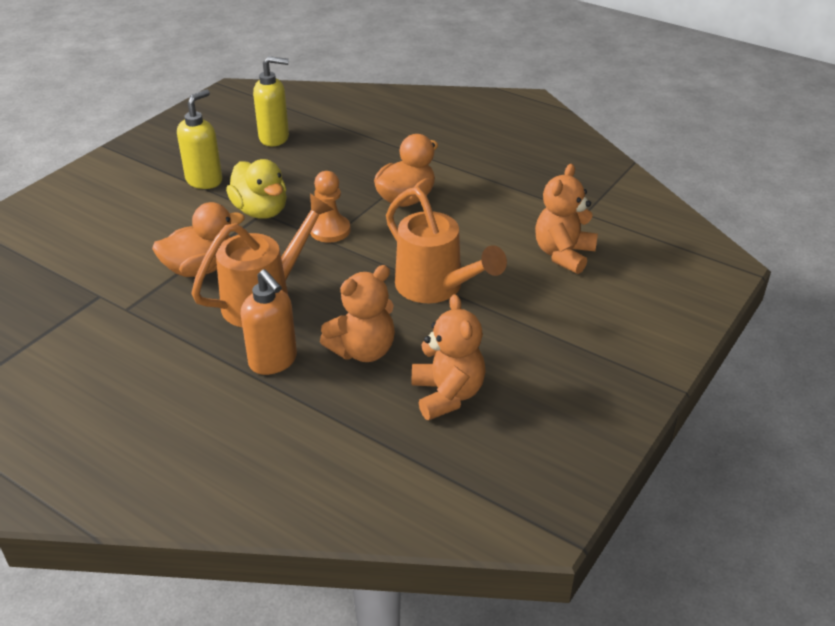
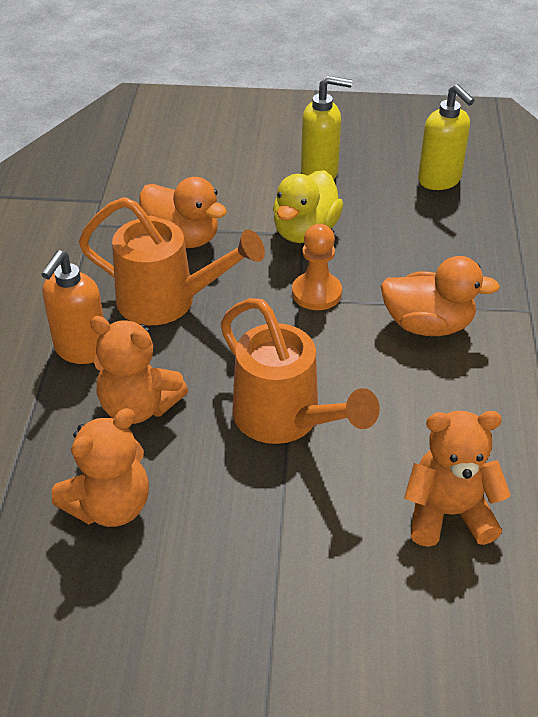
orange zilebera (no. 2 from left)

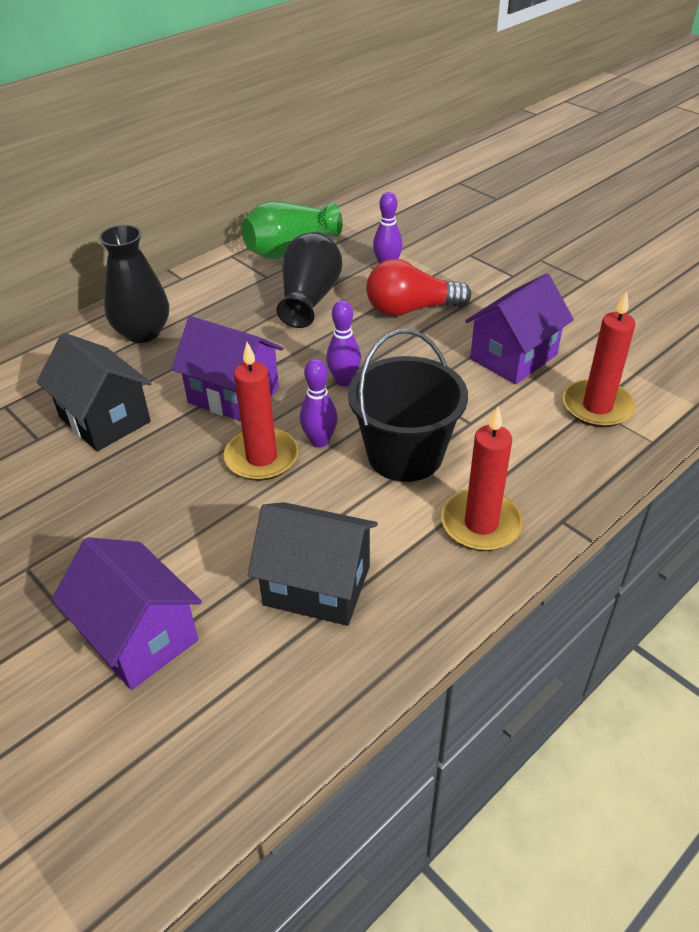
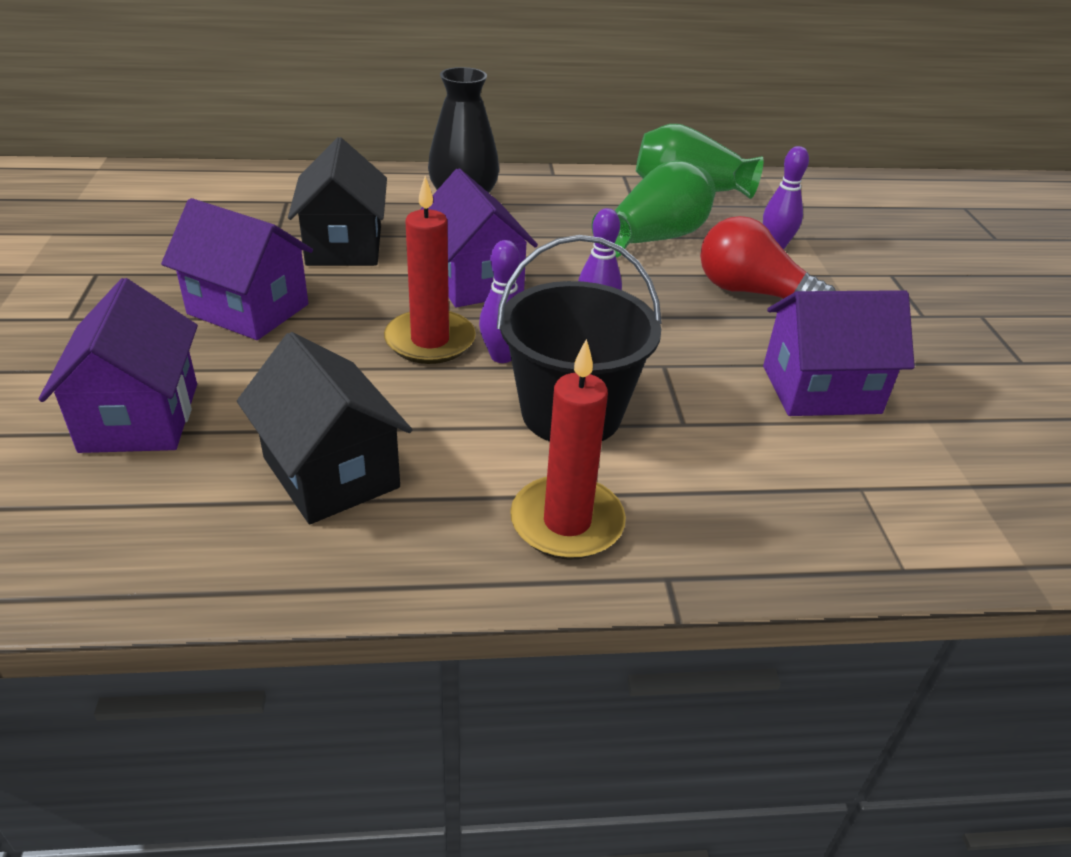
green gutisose (no. 1 from left)
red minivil (no. 3 from left in the first image)
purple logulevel (no. 2 from left)

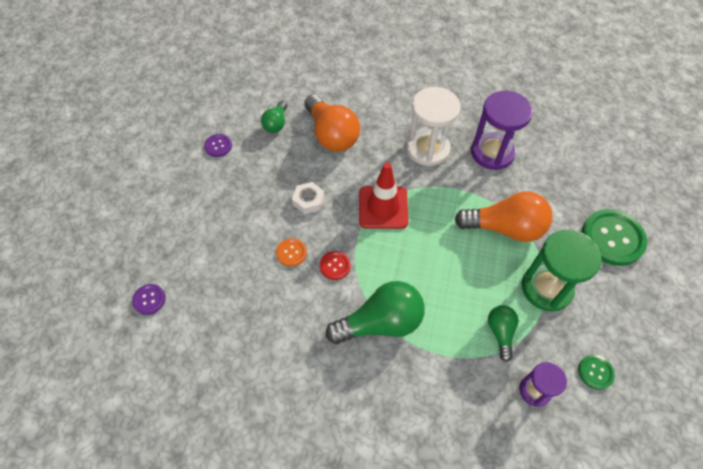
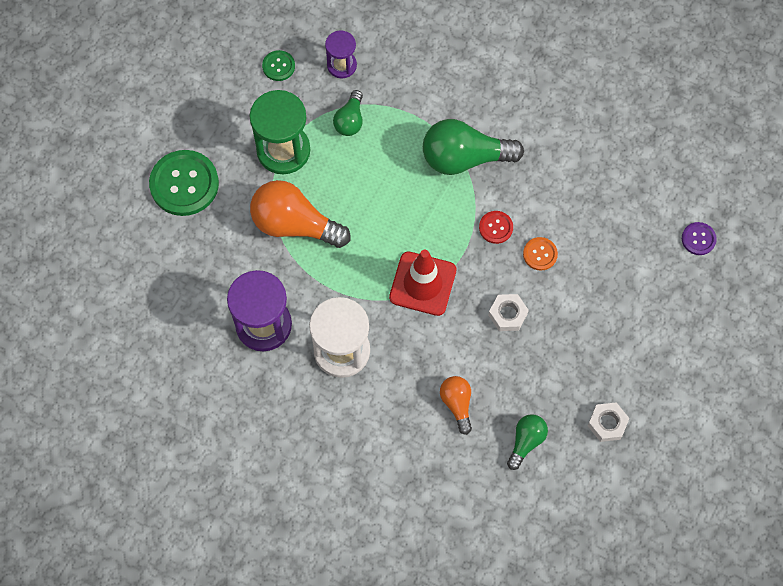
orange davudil (no. 2 from left)
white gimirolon (no. 2 from left)

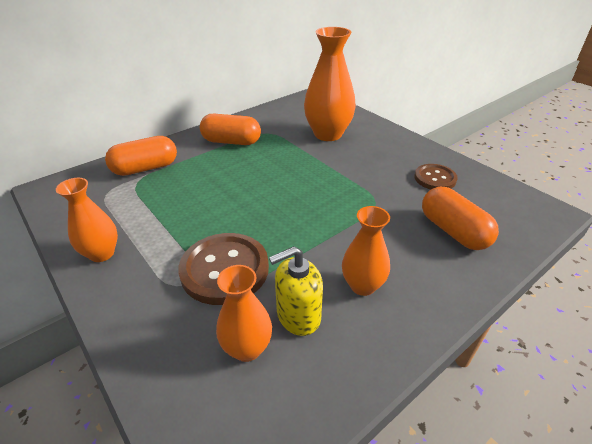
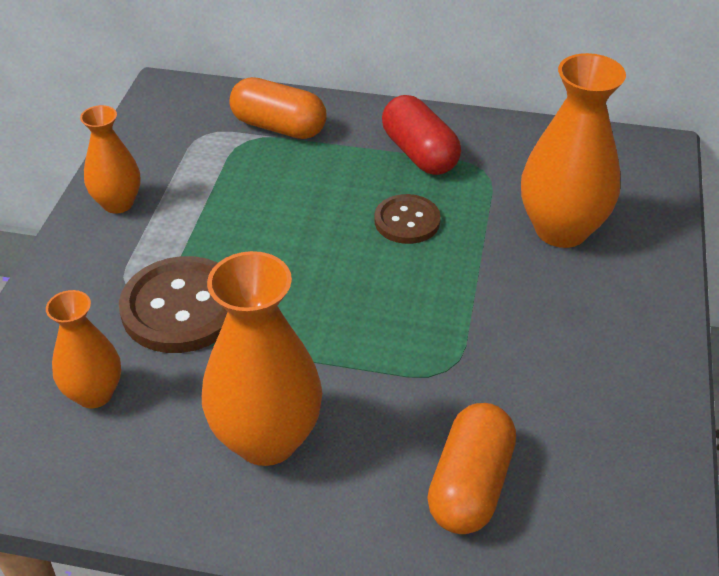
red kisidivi
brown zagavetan (no. 2 from left)
orange gutisose (no. 3 from left)
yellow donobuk

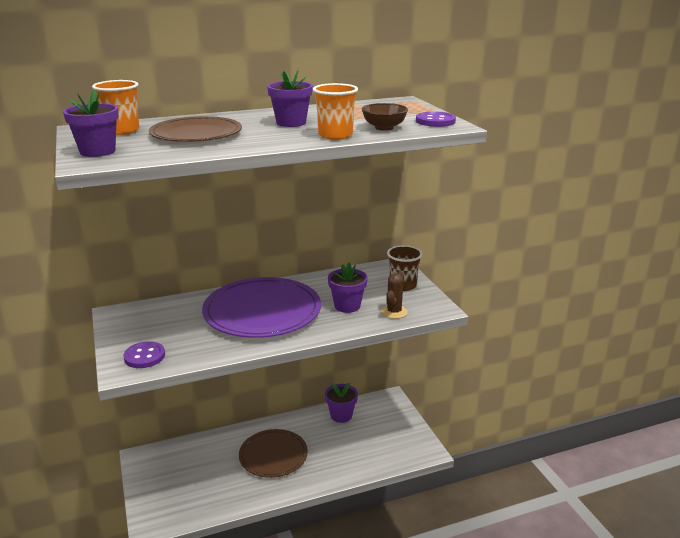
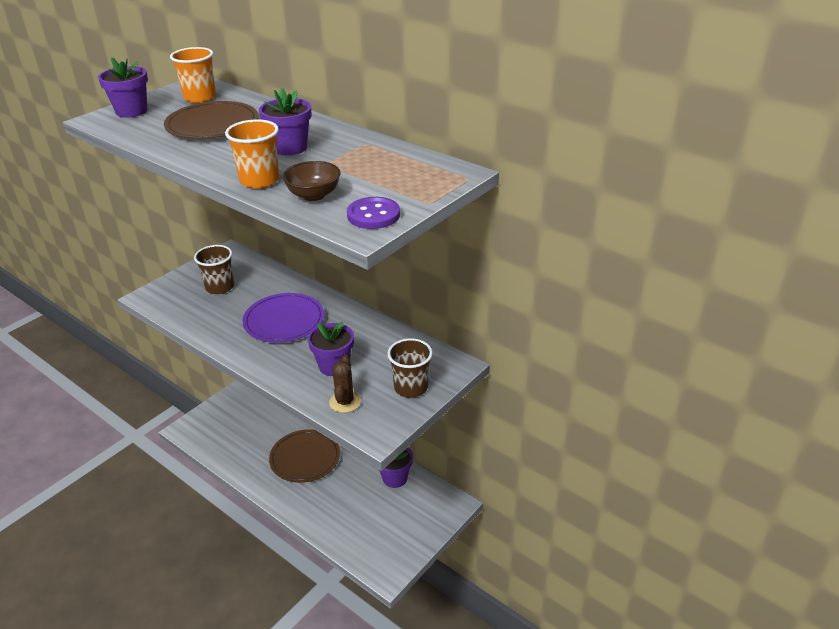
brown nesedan
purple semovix
purple zagavetan (no. 1 from left in the first image)
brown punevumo (no. 1 from left)

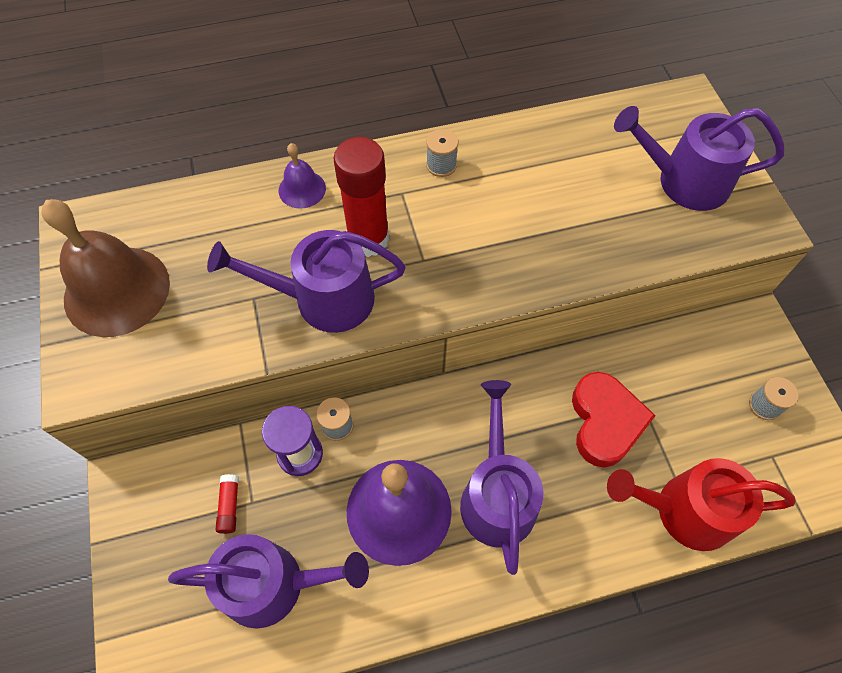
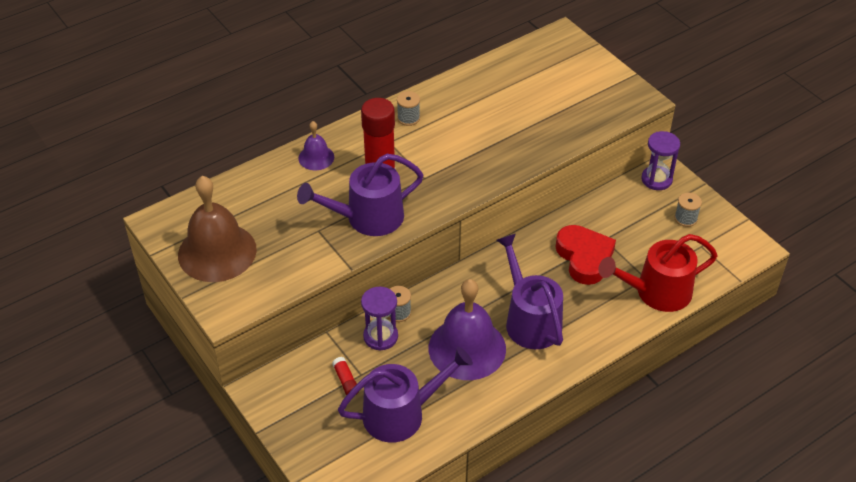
purple zilebera (no. 4 from left in the first image)
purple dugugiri (no. 2 from left)

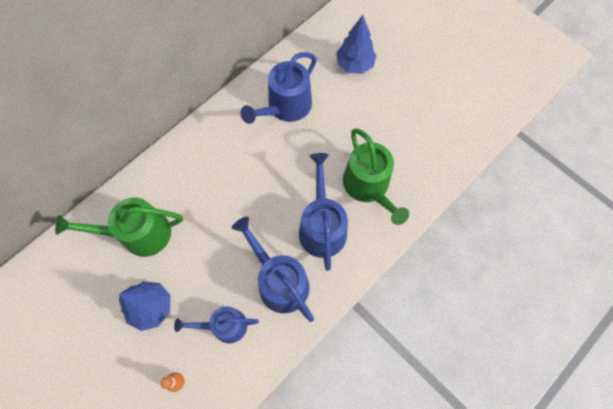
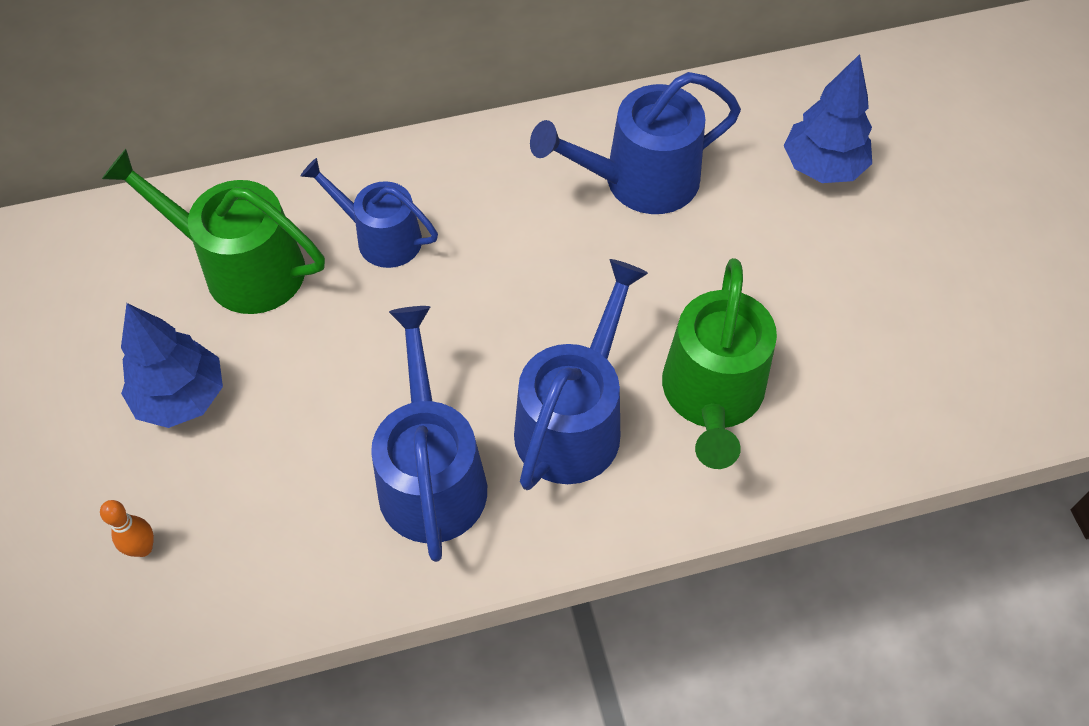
blue zilebera (no. 1 from left)

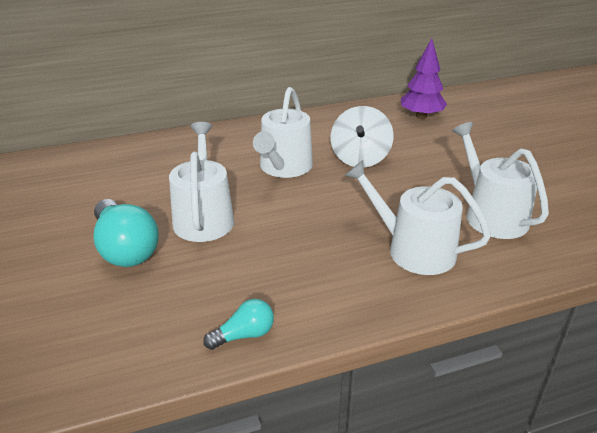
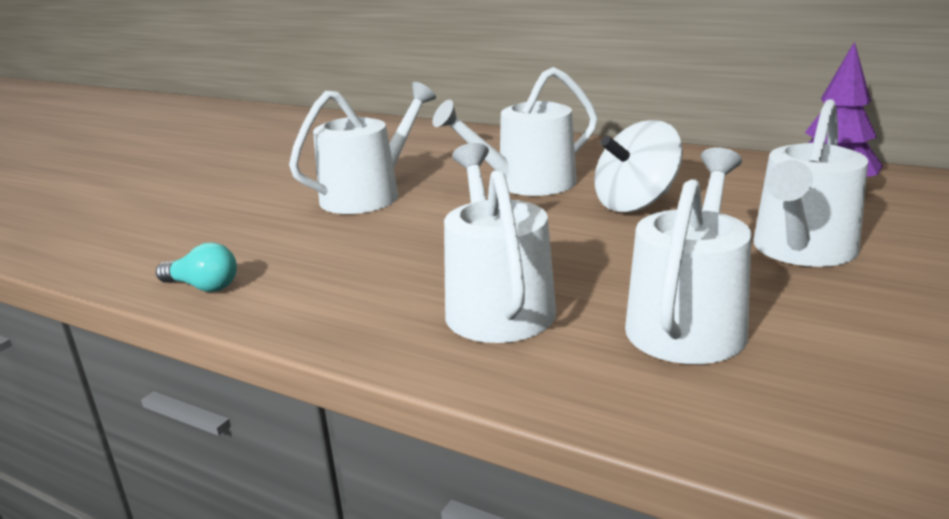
turquoise davudil (no. 1 from left in the first image)
white zilebera (no. 5 from left)

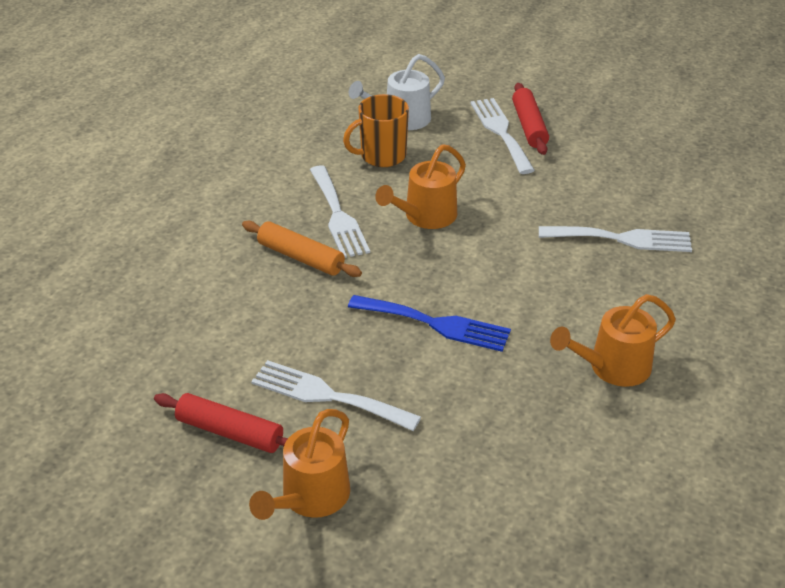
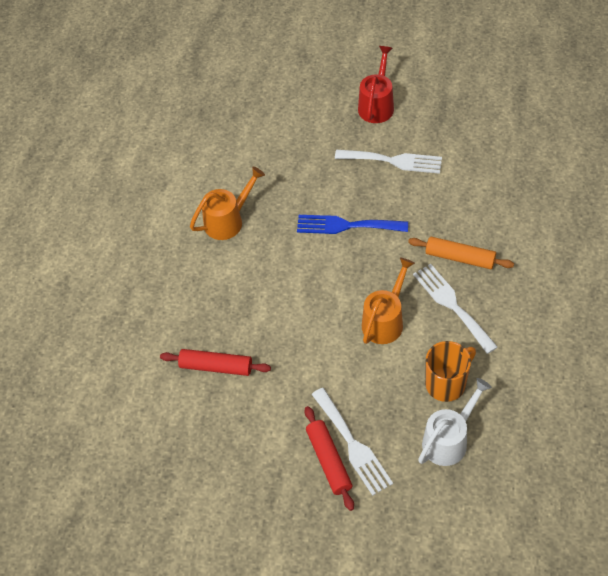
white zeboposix (no. 4 from left in the first image)
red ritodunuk (no. 1 from left)
red zilebera

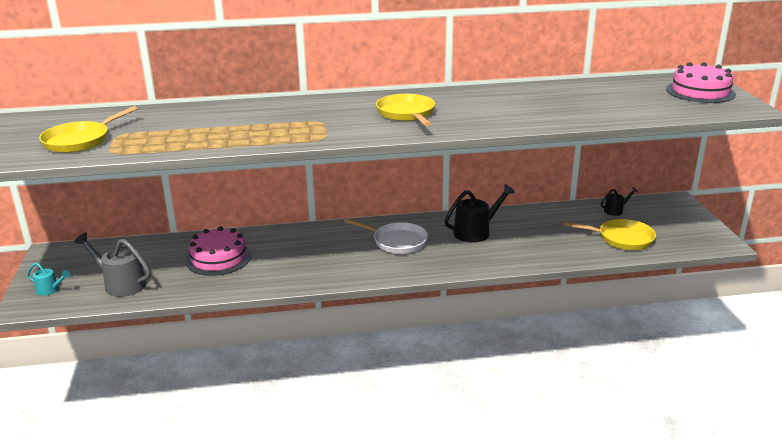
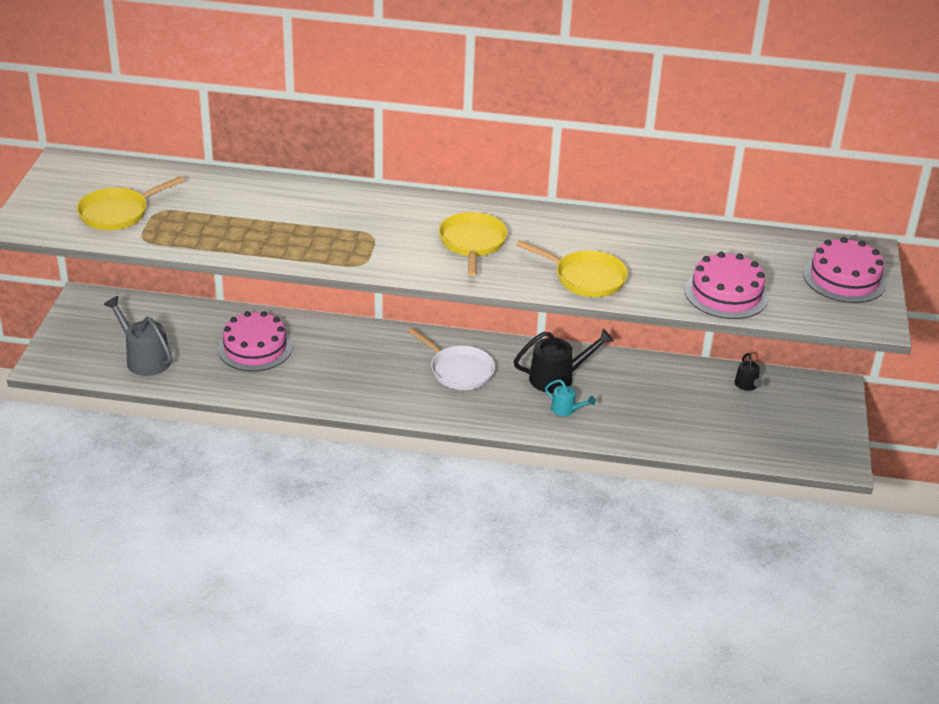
black zilebera (no. 2 from left)
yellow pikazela (no. 3 from left)
turquoise zilebera
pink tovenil (no. 2 from left)

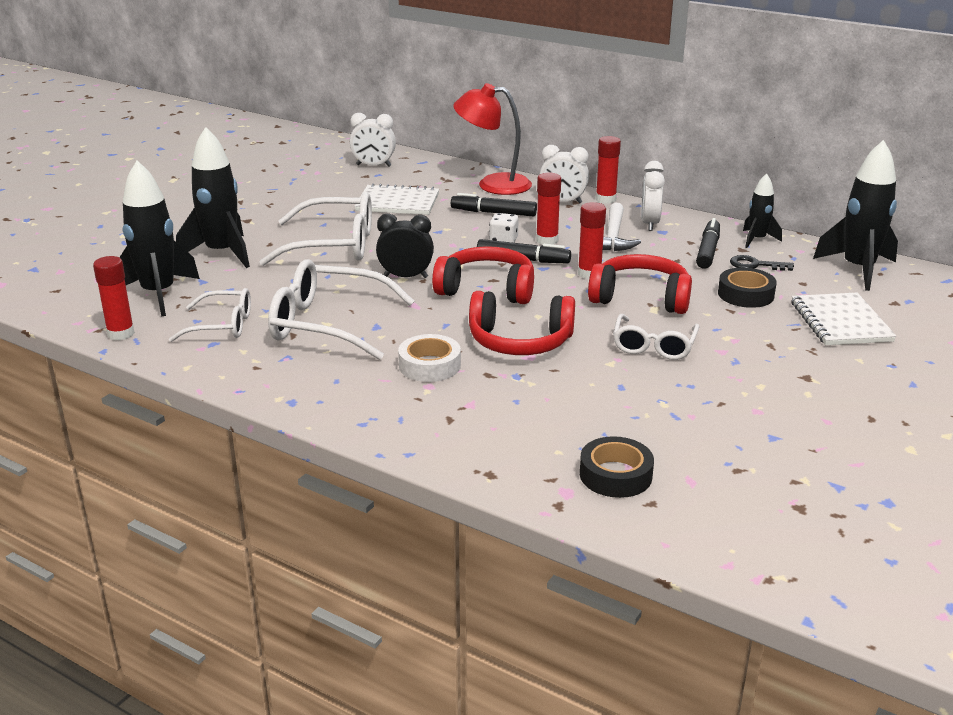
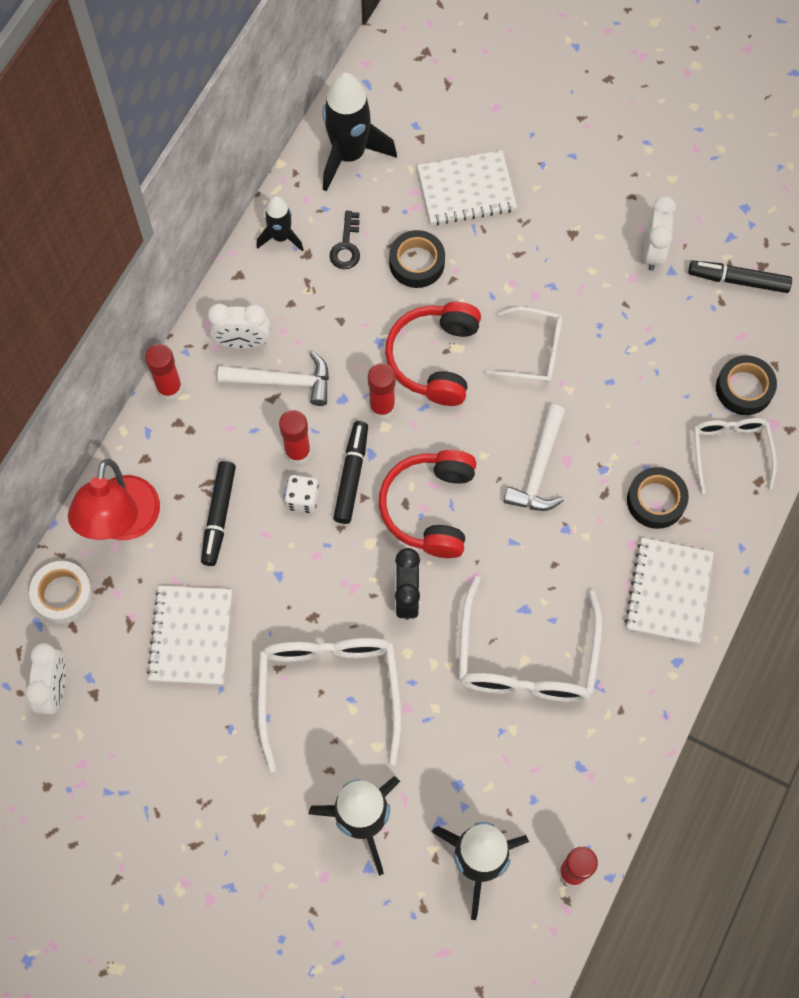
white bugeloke (no. 3 from left)
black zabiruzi (no. 3 from left)
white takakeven (no. 4 from left)
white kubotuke (no. 2 from left)
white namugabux
black namugabux (no. 2 from left)
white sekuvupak (no. 3 from left)

